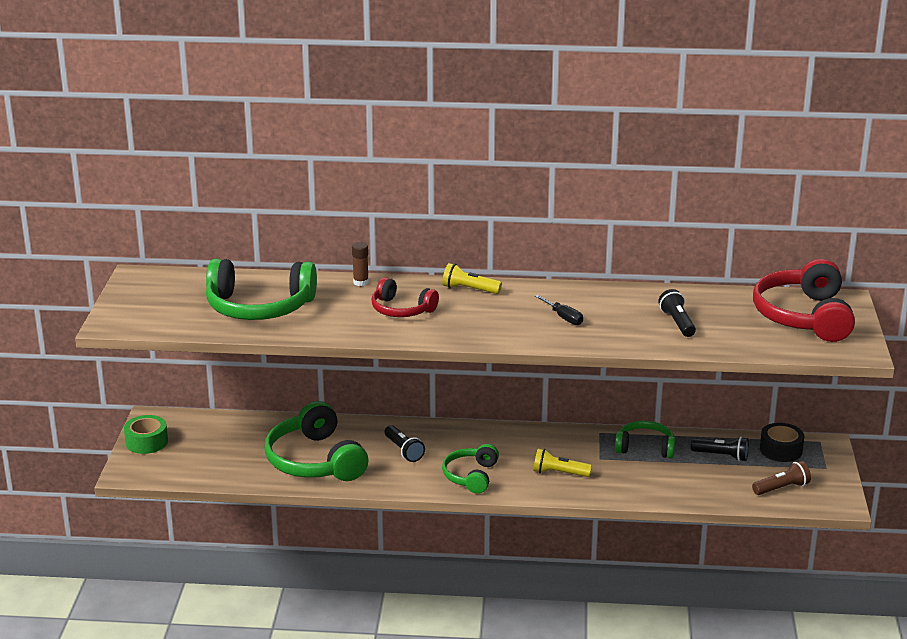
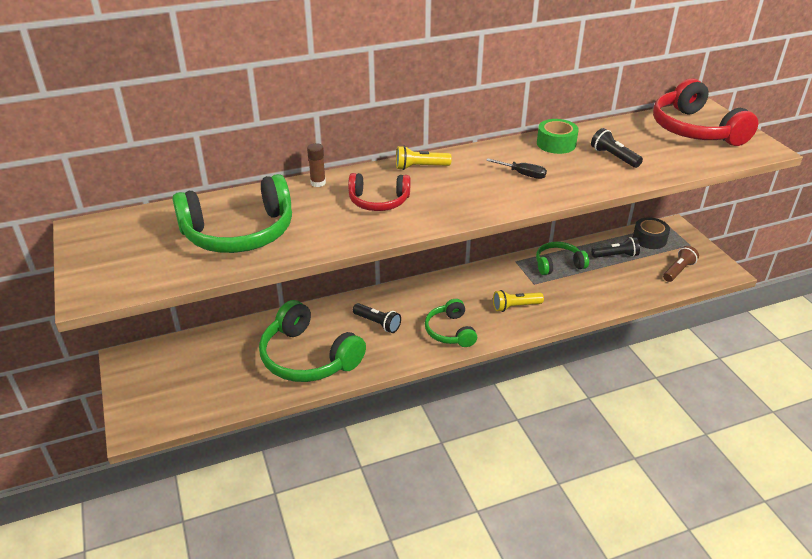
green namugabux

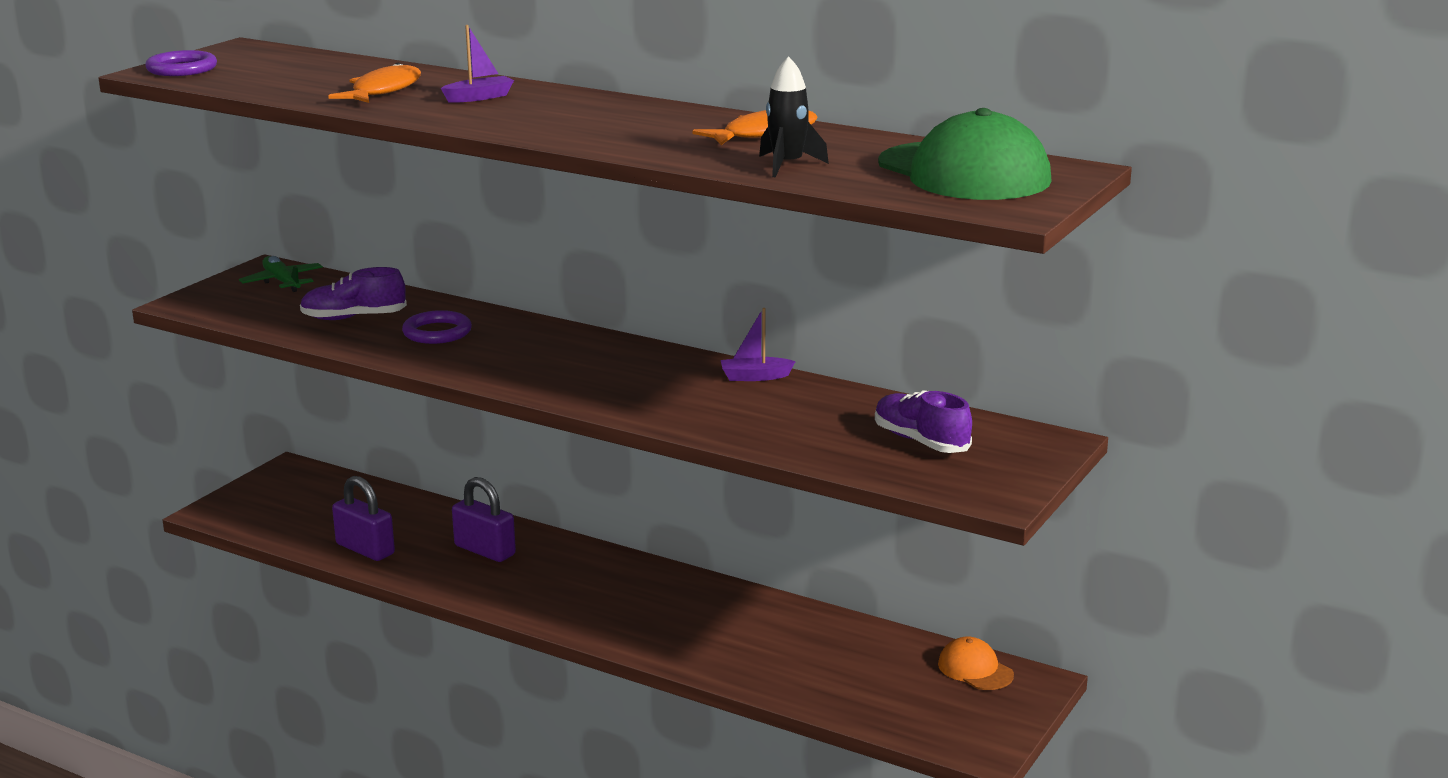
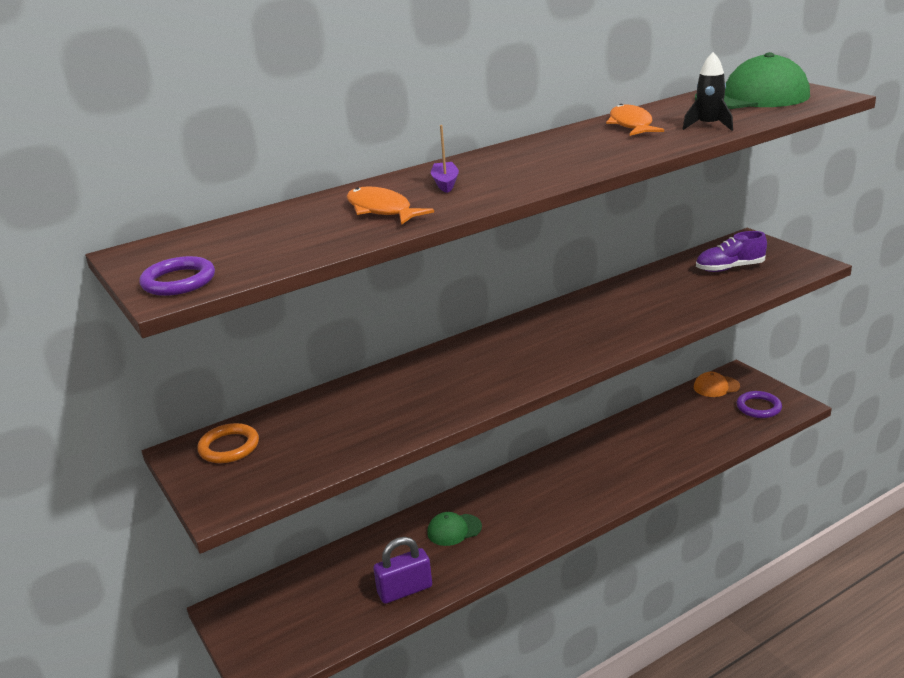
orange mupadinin
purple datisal (no. 1 from left in the first image)
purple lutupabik (no. 2 from left in the first image)
purple mupadinin (no. 2 from left)
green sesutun (no. 1 from left)

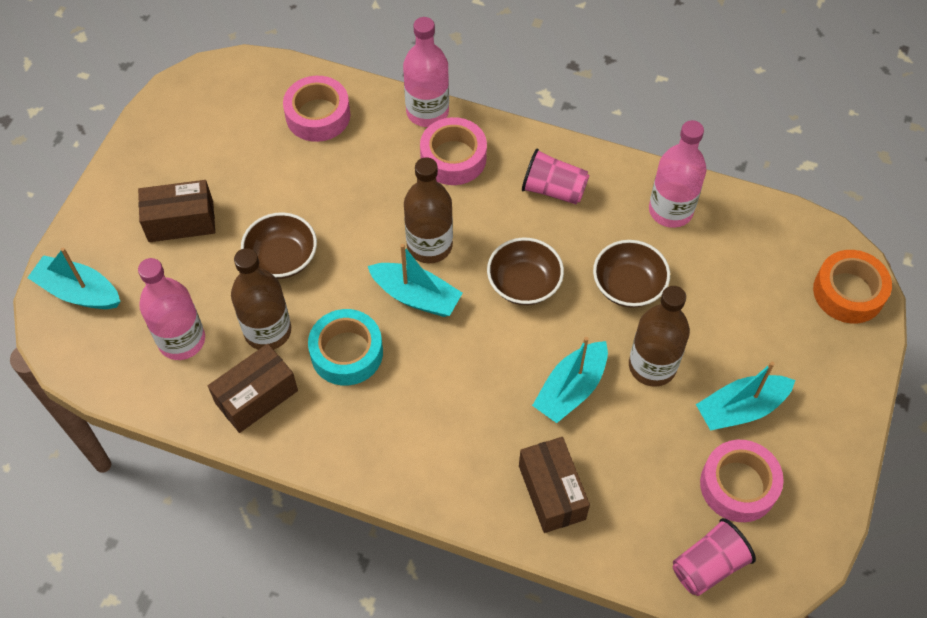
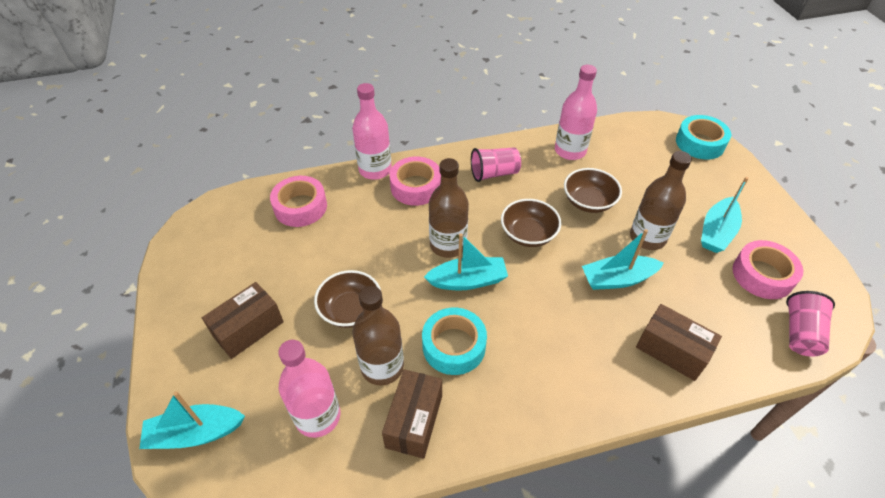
turquoise namugabux (no. 2 from left)
turquoise lutupabik (no. 3 from left)

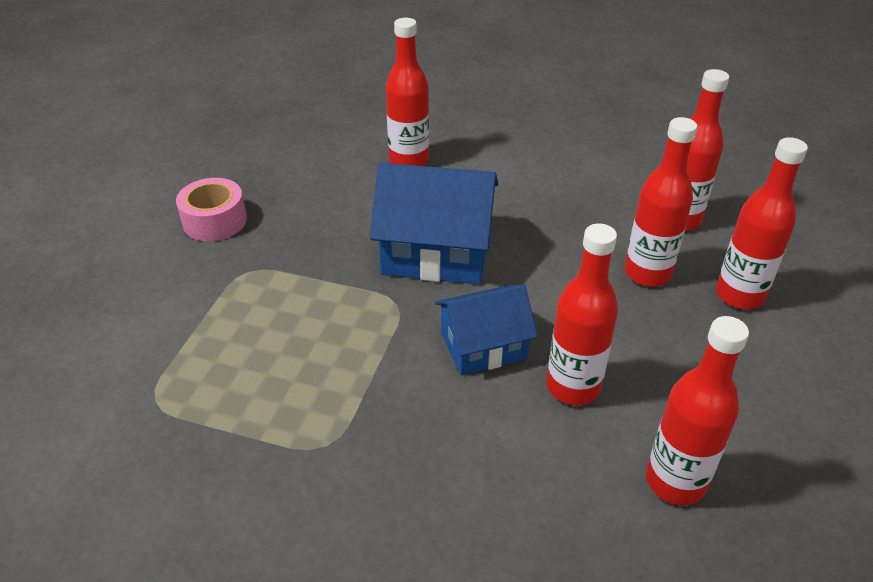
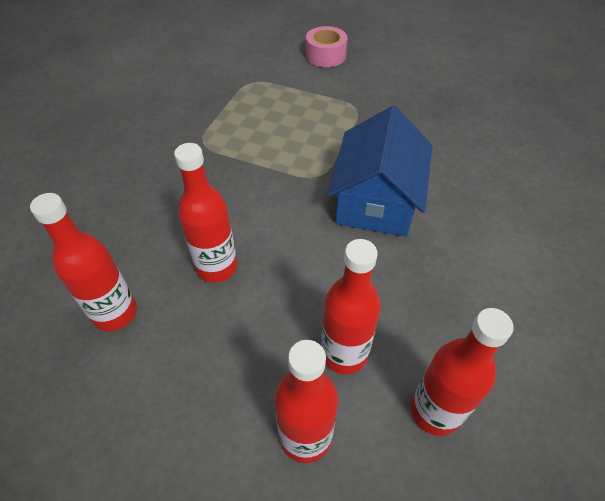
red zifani (no. 1 from left in the first image)
pink namugabux
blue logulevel (no. 2 from left in the first image)

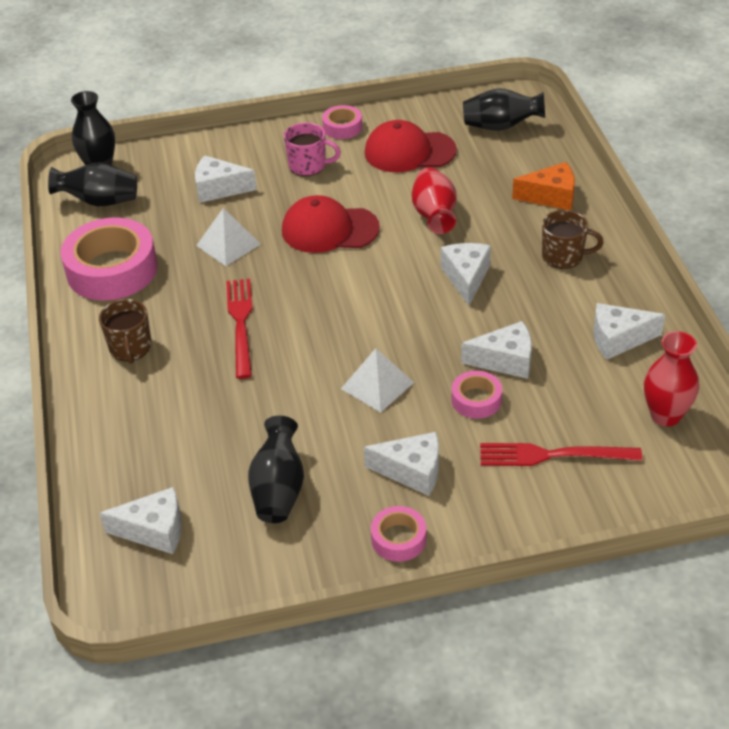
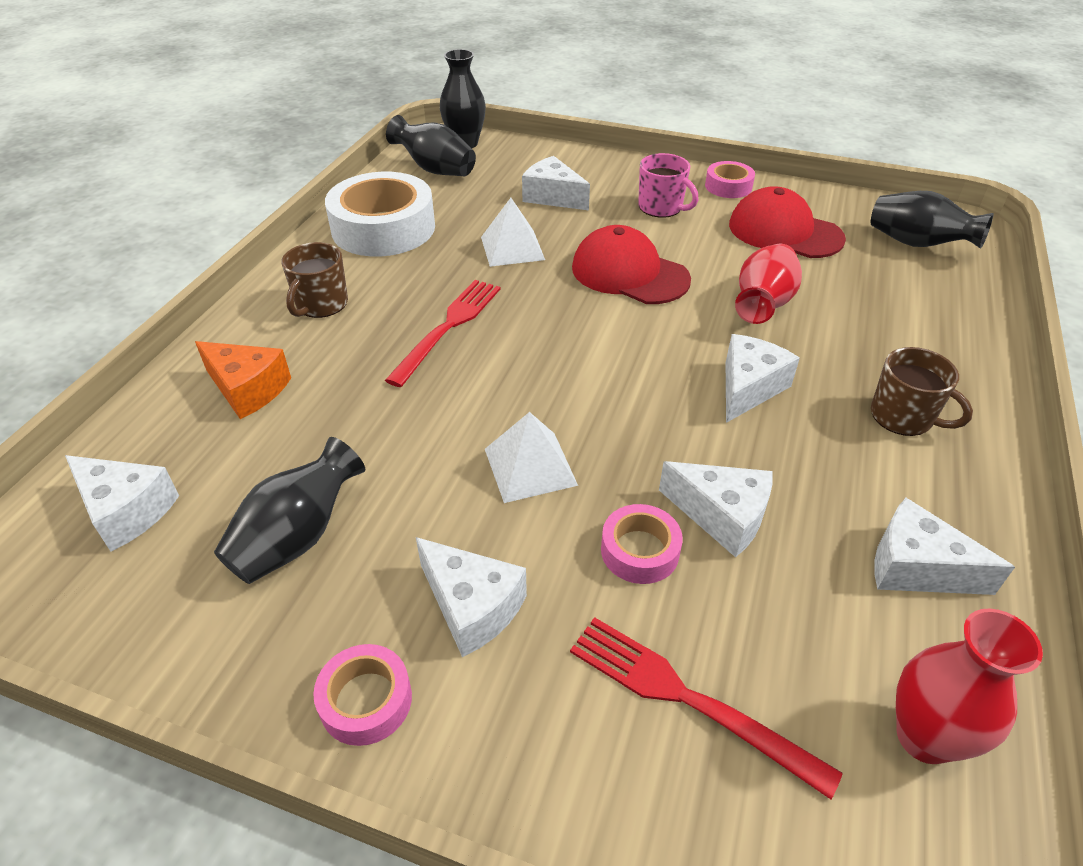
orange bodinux
white namugabux

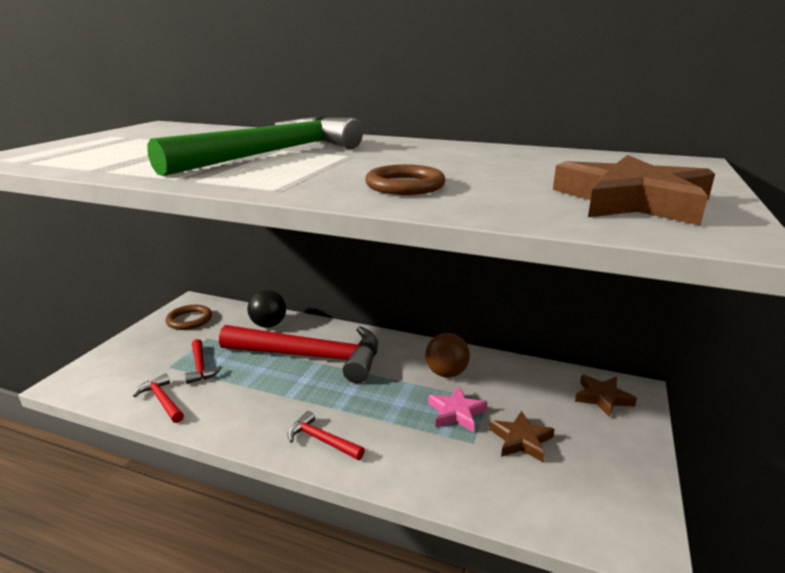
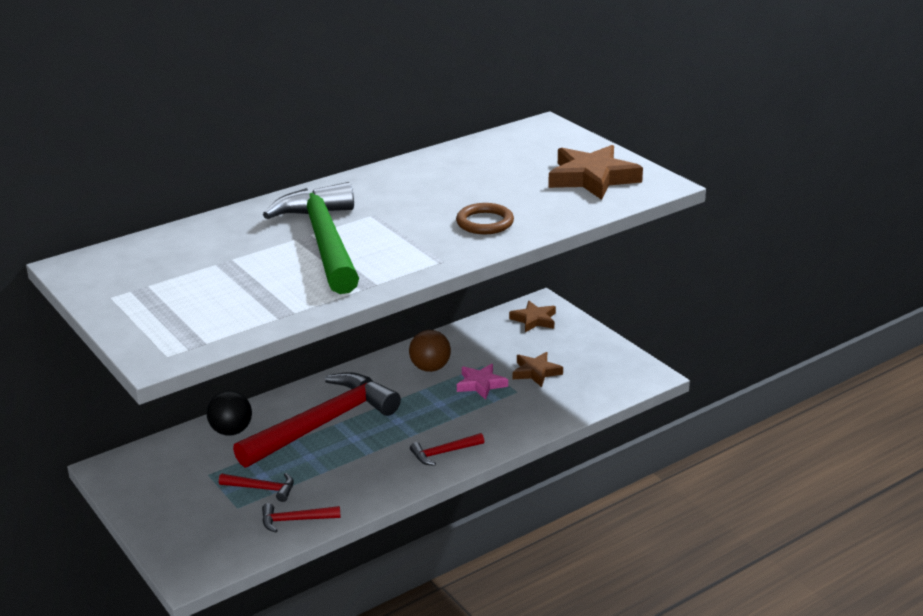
brown mupadinin (no. 1 from left in the first image)

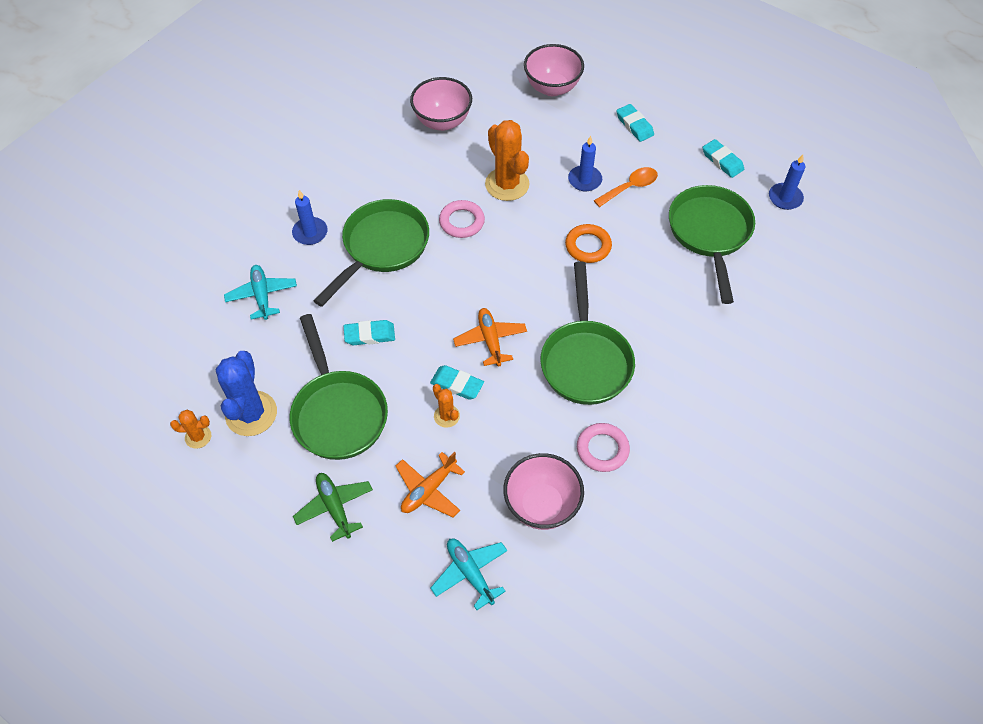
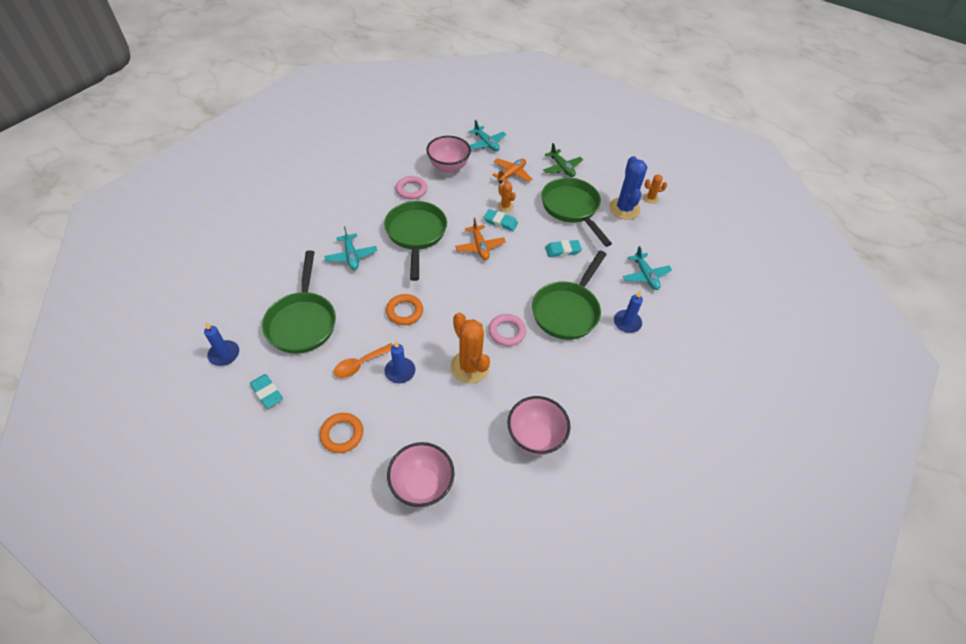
orange mupadinin (no. 1 from left)
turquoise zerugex (no. 1 from left)

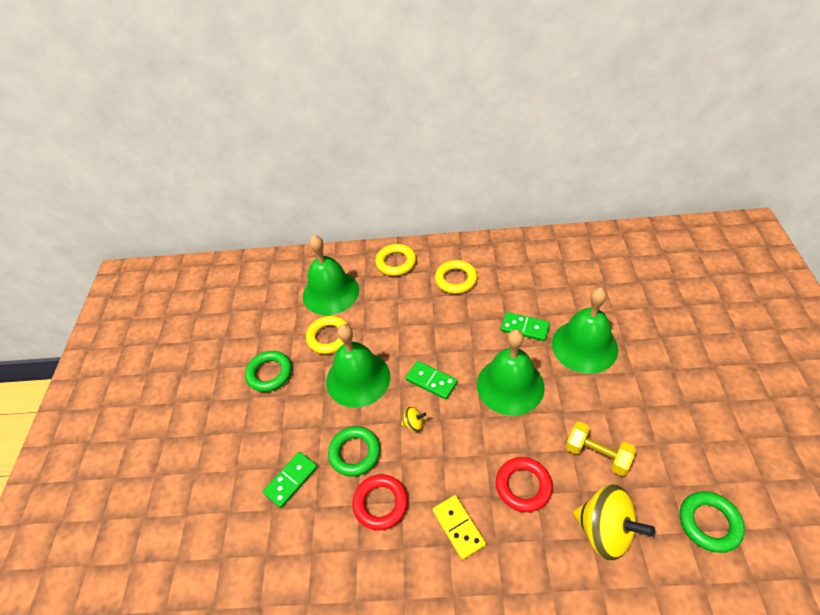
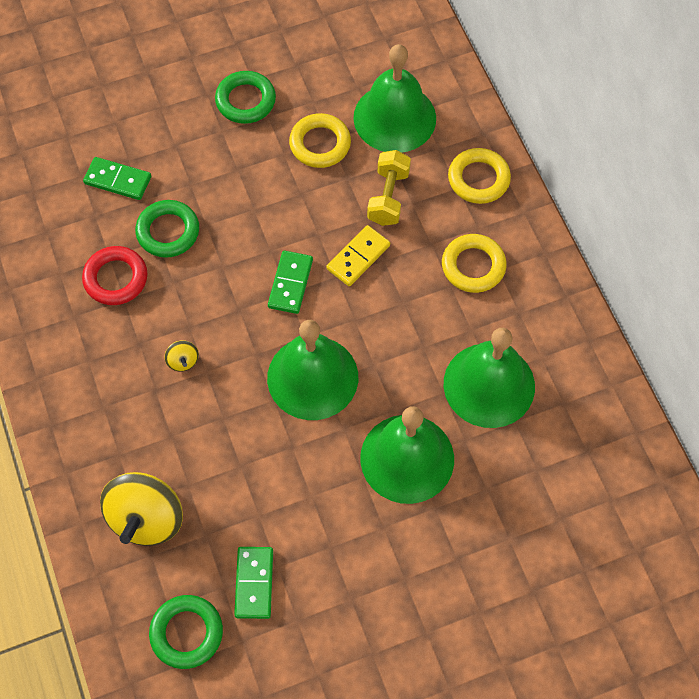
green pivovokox (no. 2 from left)
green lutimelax (no. 4 from left)
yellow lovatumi (no. 2 from left)
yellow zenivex
red mupadinin (no. 2 from left in the first image)
yellow pivovokox

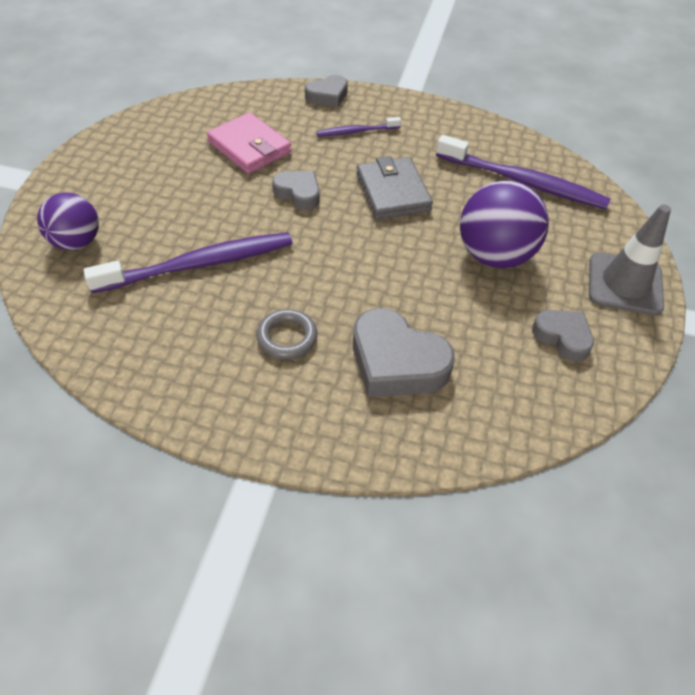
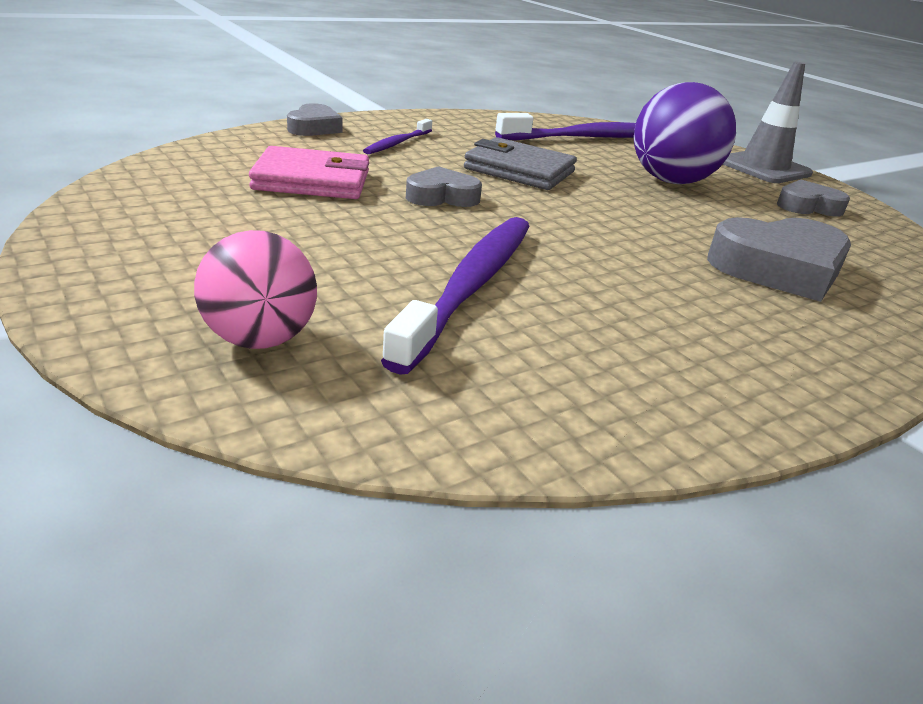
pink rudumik
grey mupadinin

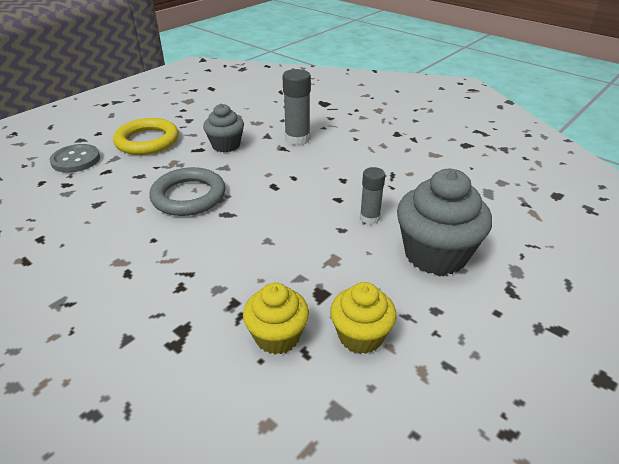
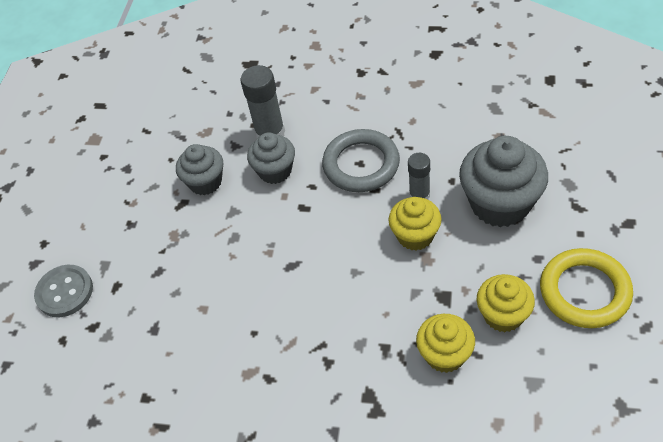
yellow mupadinin
grey mupadinin
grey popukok (no. 2 from left)
yellow popukok (no. 1 from left)

